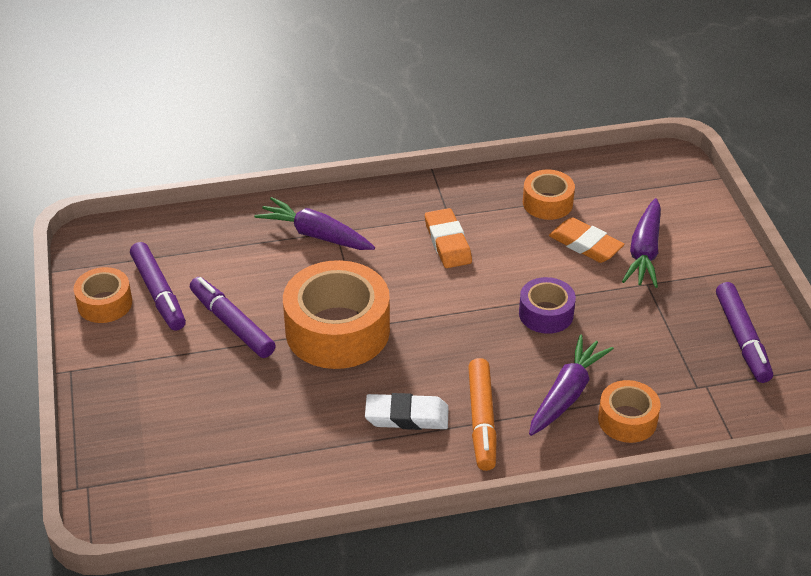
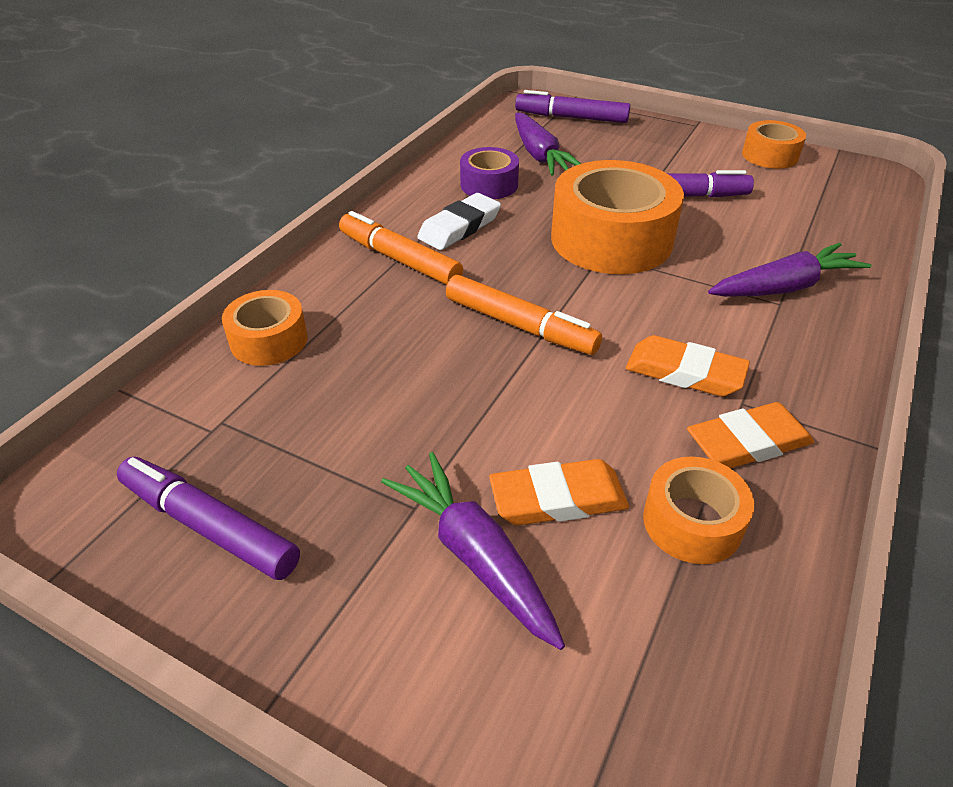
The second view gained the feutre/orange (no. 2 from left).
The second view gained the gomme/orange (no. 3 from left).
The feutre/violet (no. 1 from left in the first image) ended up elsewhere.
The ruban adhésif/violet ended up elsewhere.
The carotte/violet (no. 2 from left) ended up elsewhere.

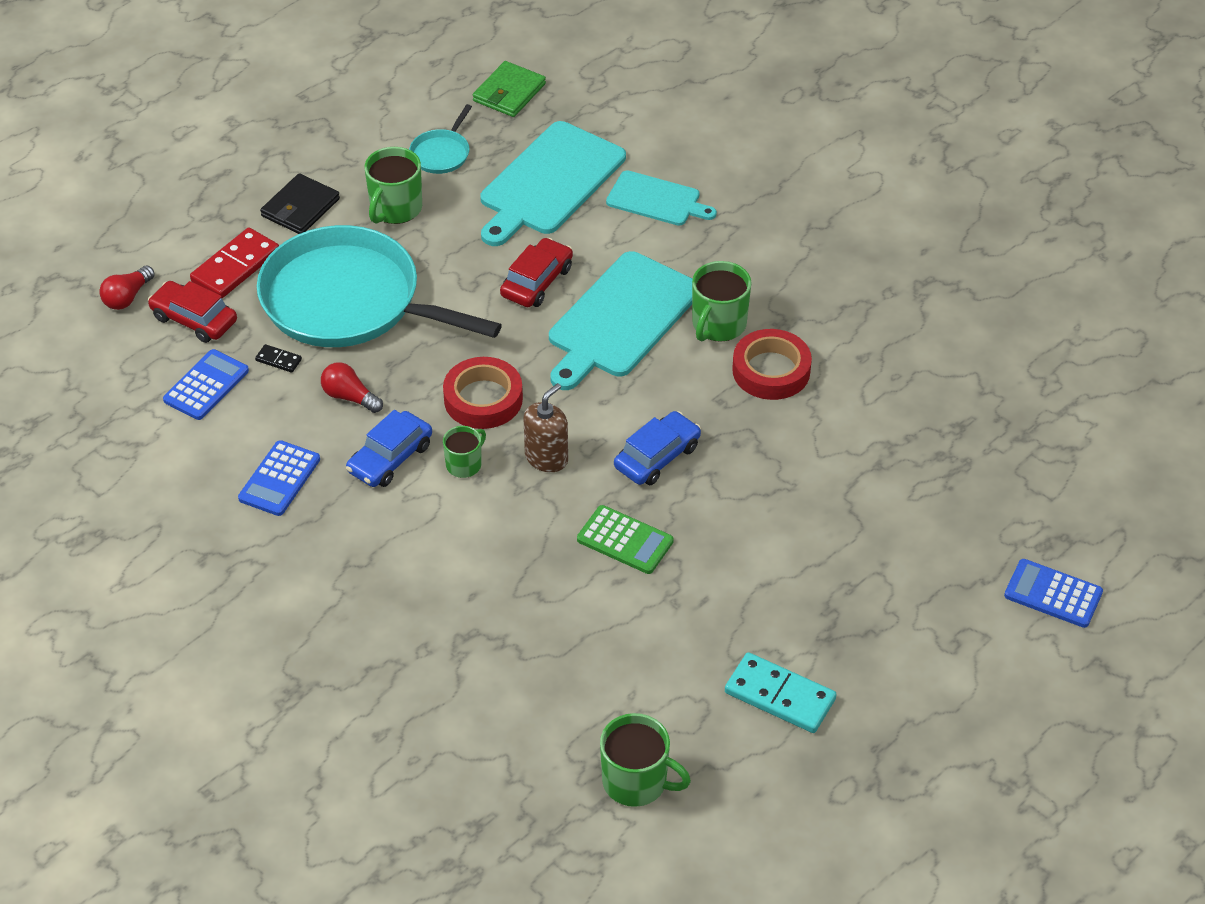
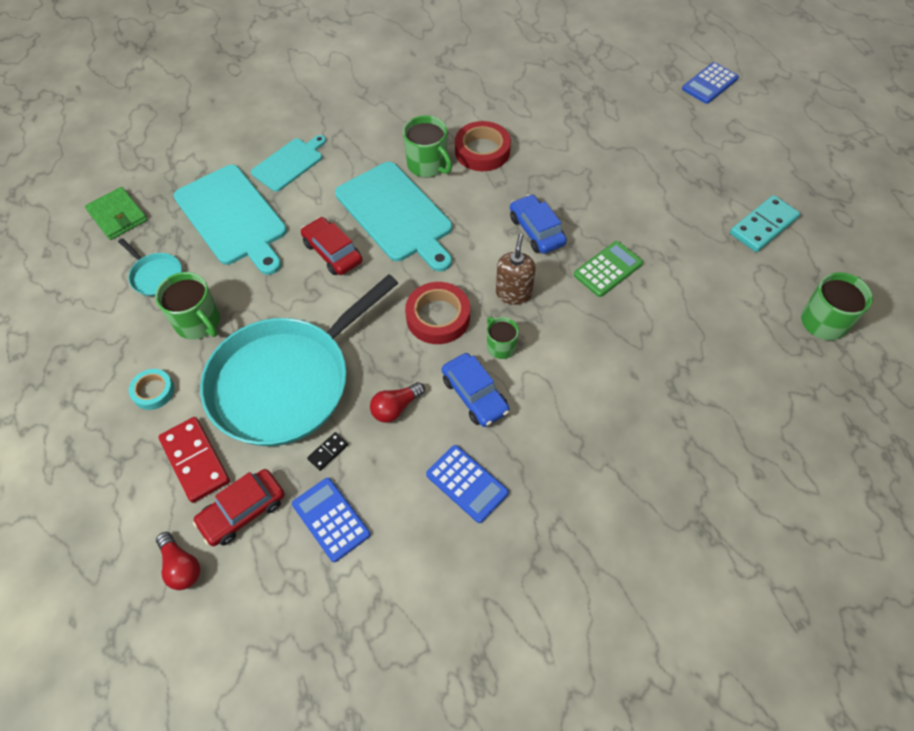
Where the portefeuille/noir stood, the ruban adhésif/turquoise came to stand.
The distributeur de savon/marron ended up facing another way, 45 degrees clockwise from before.

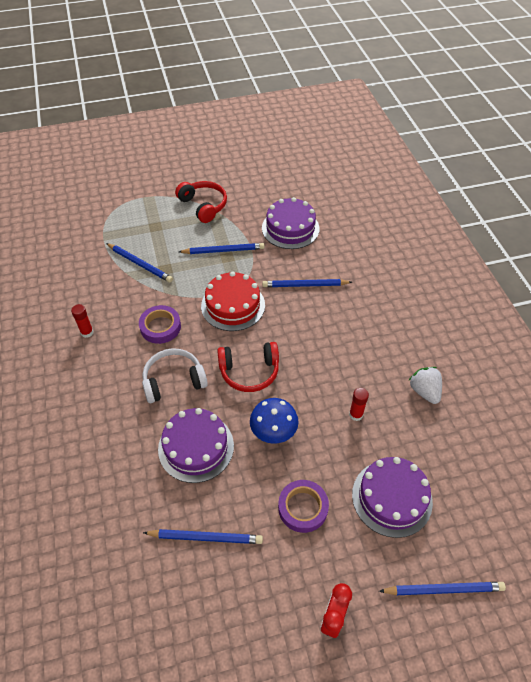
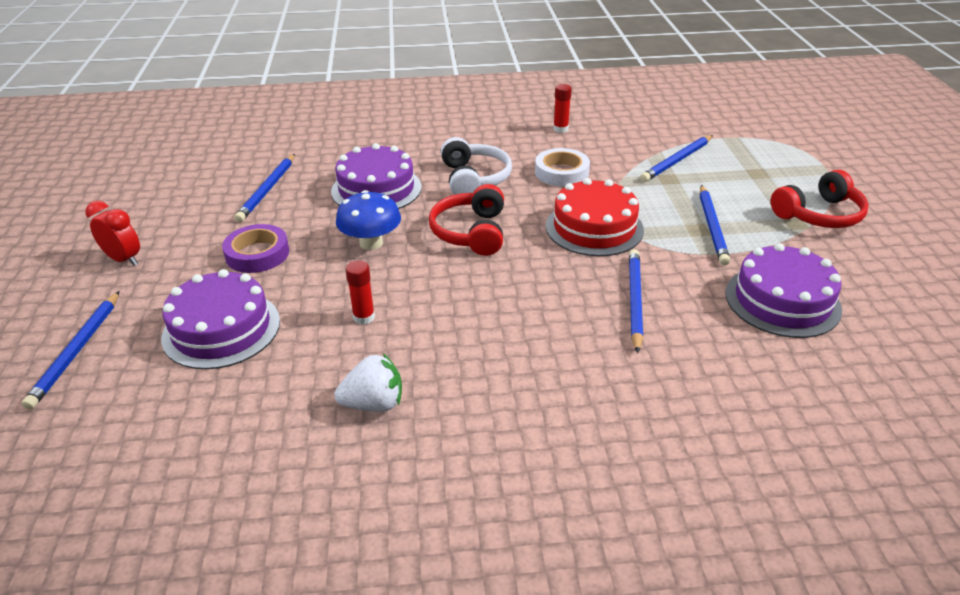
What was the ruban adhésif/violet (no. 1 from left) turned into the ruban adhésif/blanc.

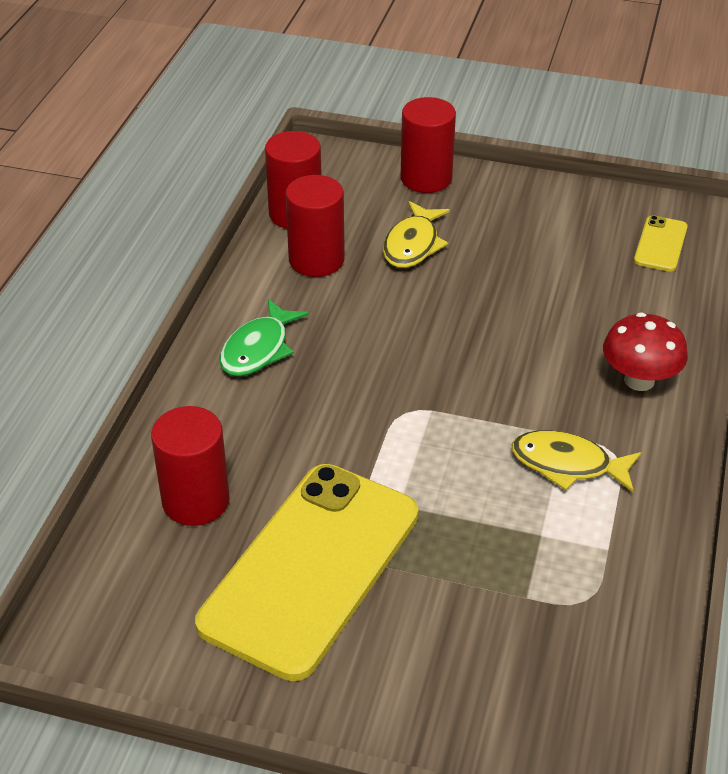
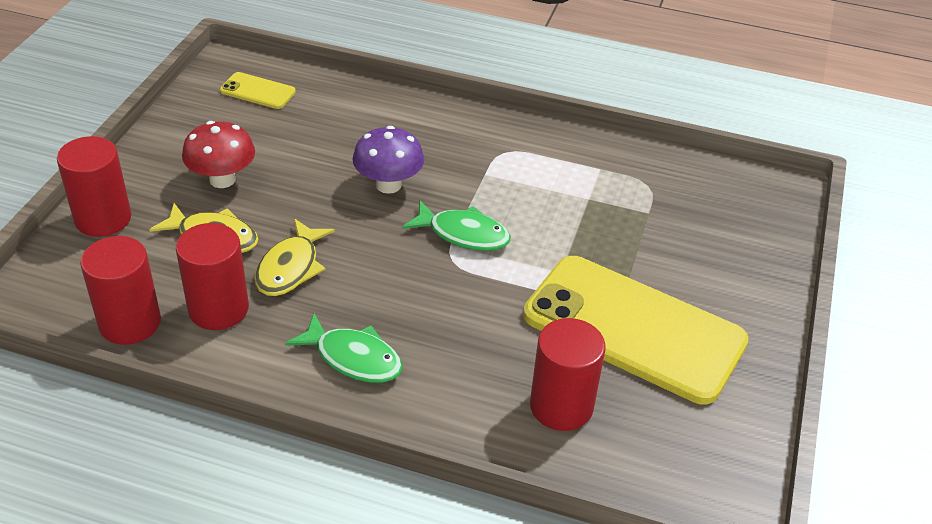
The second view gained the champignon/violet.
The second view gained the poisson/vert (no. 2 from left).
The poisson/jaune (no. 2 from left) ended up elsewhere.
The champignon/rouge ended up elsewhere.

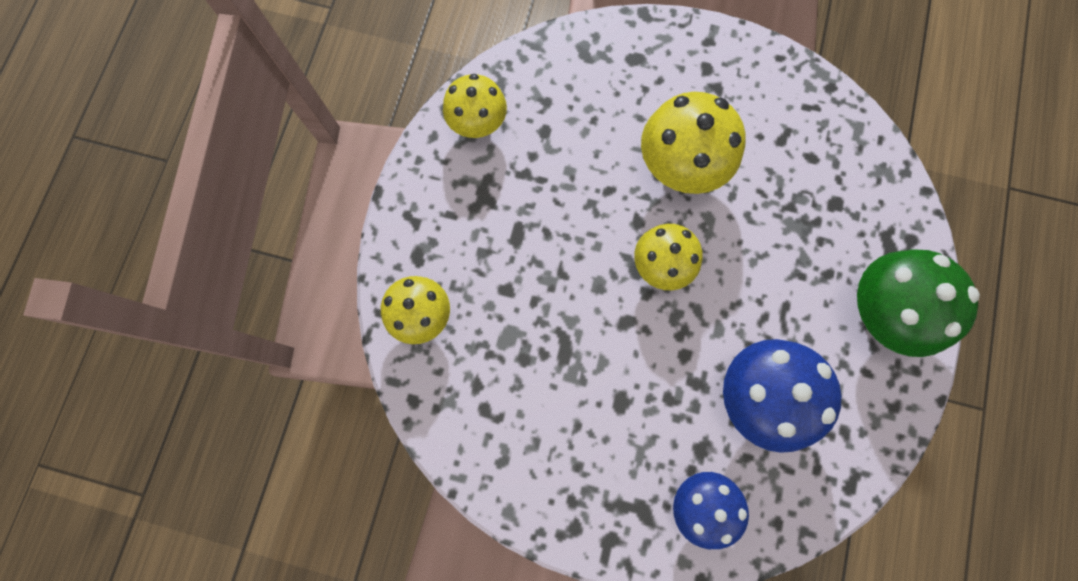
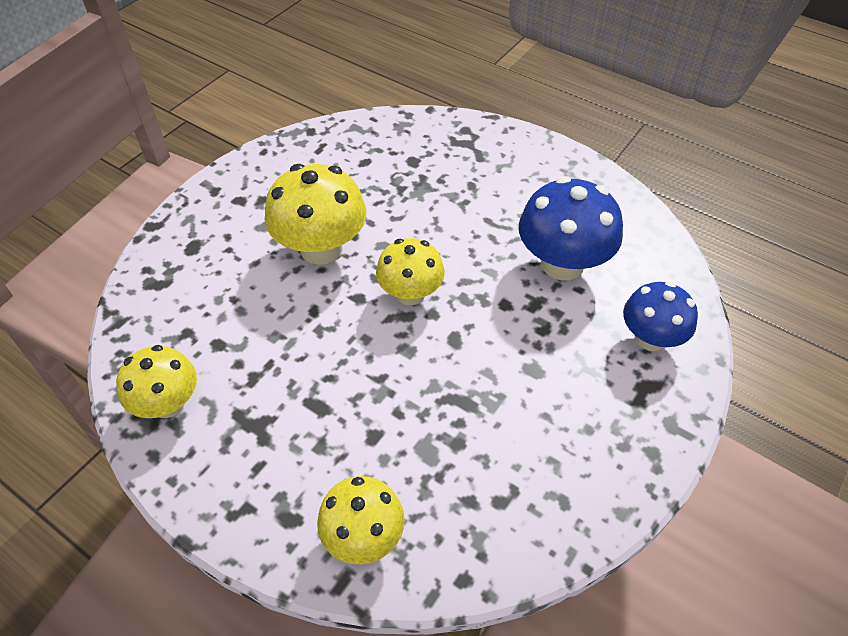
The second view lost the champignon/vert.

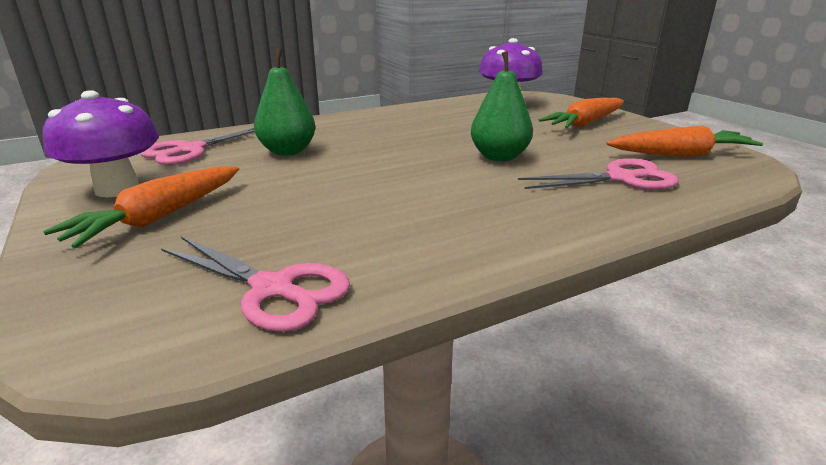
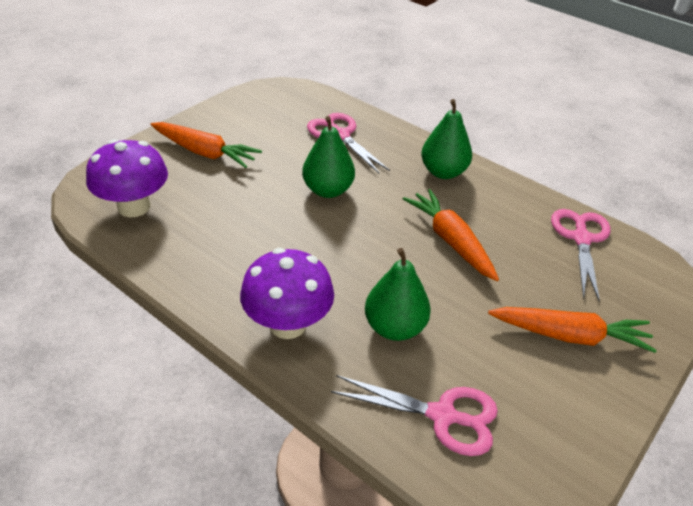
The second view gained the poire/vert (no. 3 from left).
The champignon/violet (no. 1 from left in the first image) ended up elsewhere.
The carotte/orange (no. 3 from left in the first image) ended up elsewhere.

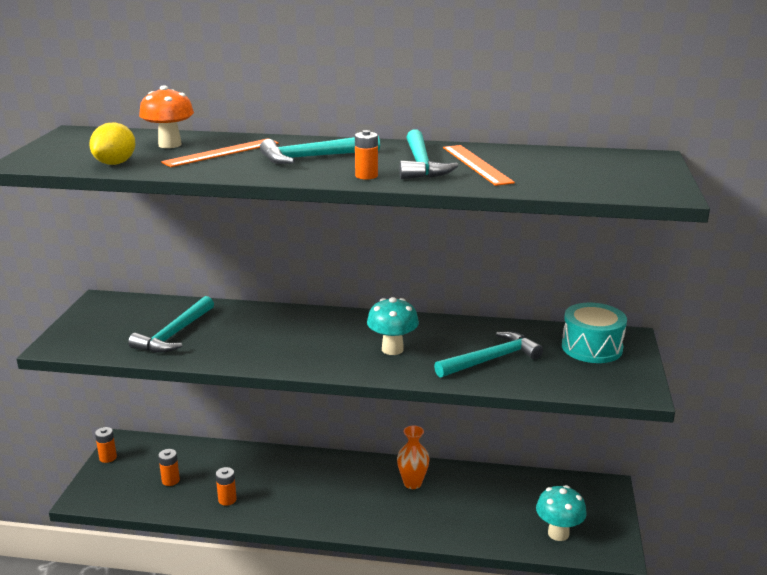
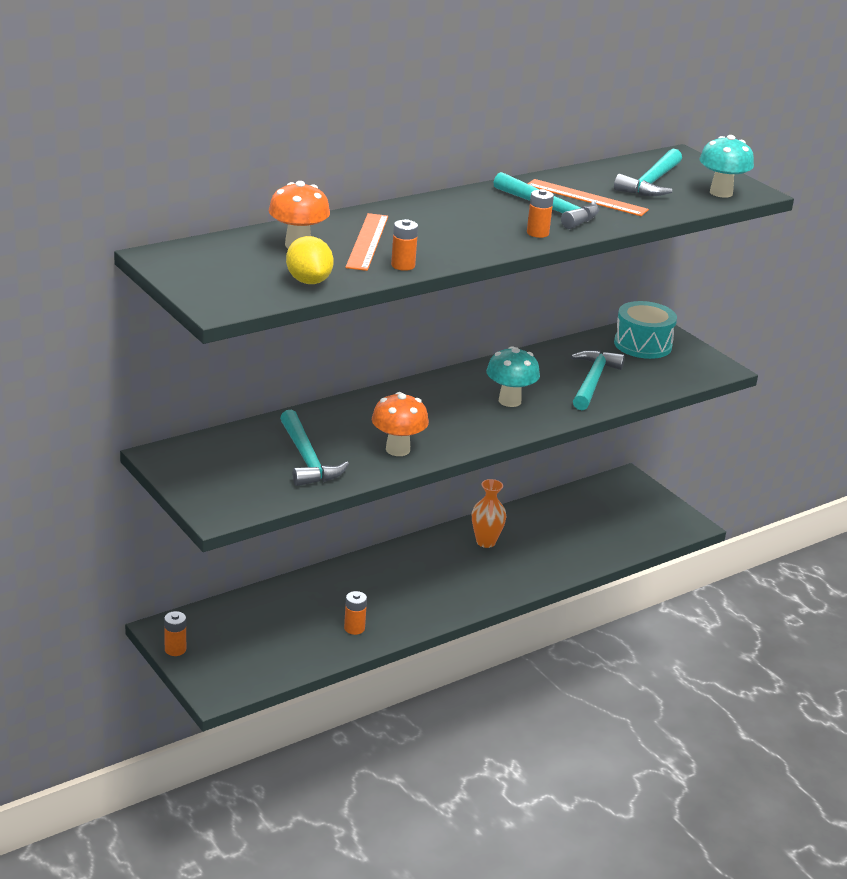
The second view gained the champignon/orange (no. 2 from left).
The pile/orange (no. 2 from left in the first image) ended up elsewhere.
The marteau/turquoise (no. 2 from left in the first image) ended up elsewhere.
The champignon/turquoise (no. 2 from left) ended up elsewhere.

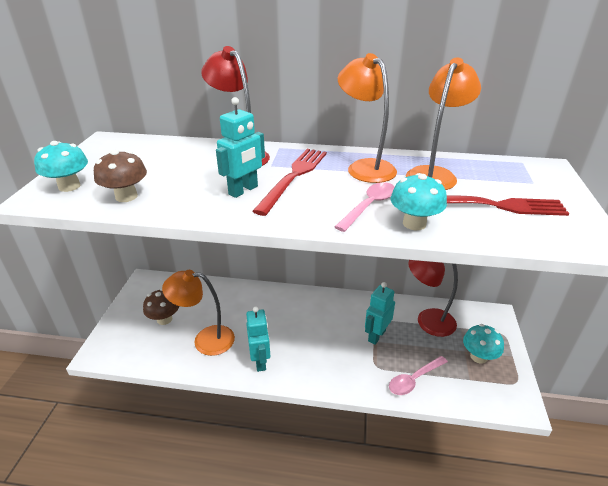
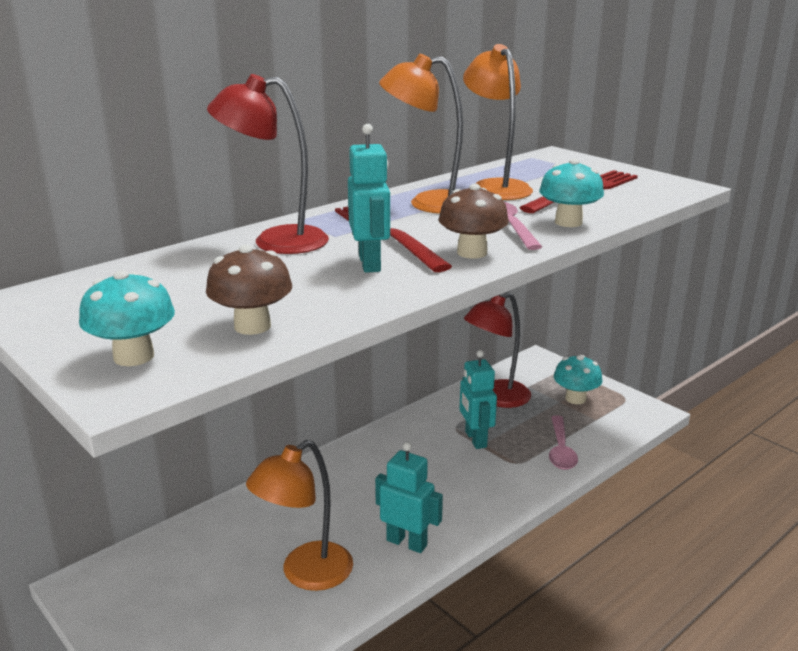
The champignon/marron (no. 2 from left) ended up elsewhere.

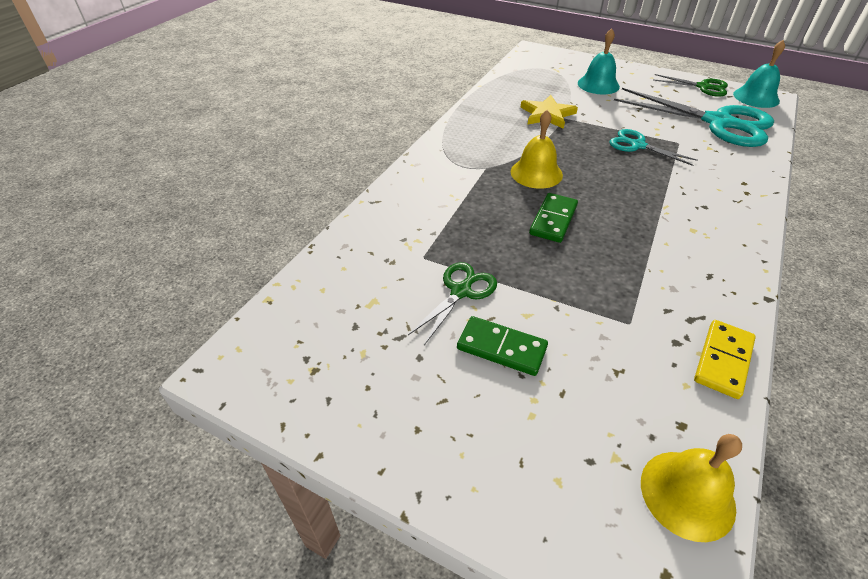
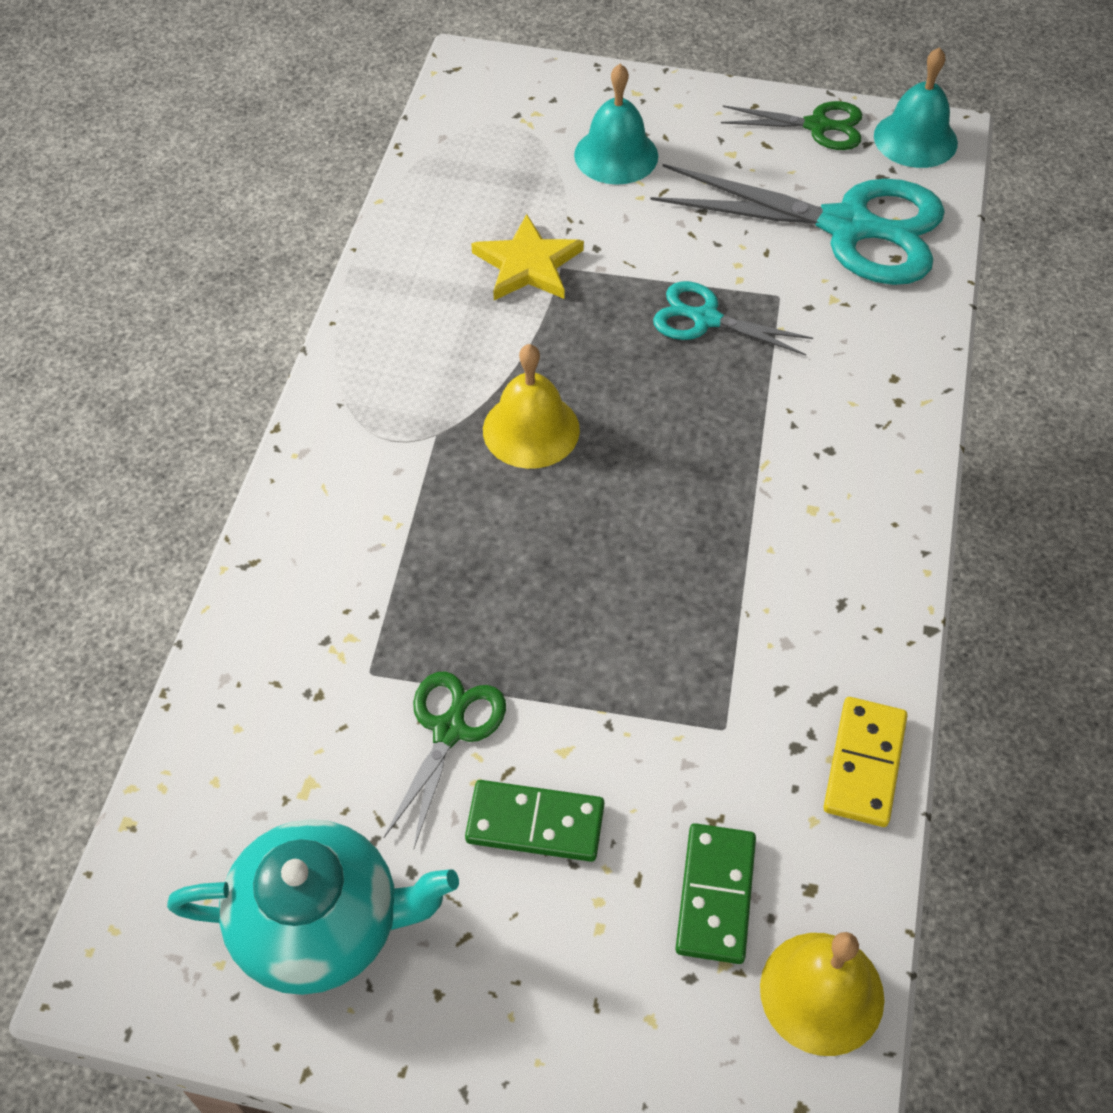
The second view gained the théière/turquoise.
The domino/vert (no. 2 from left) ended up elsewhere.

